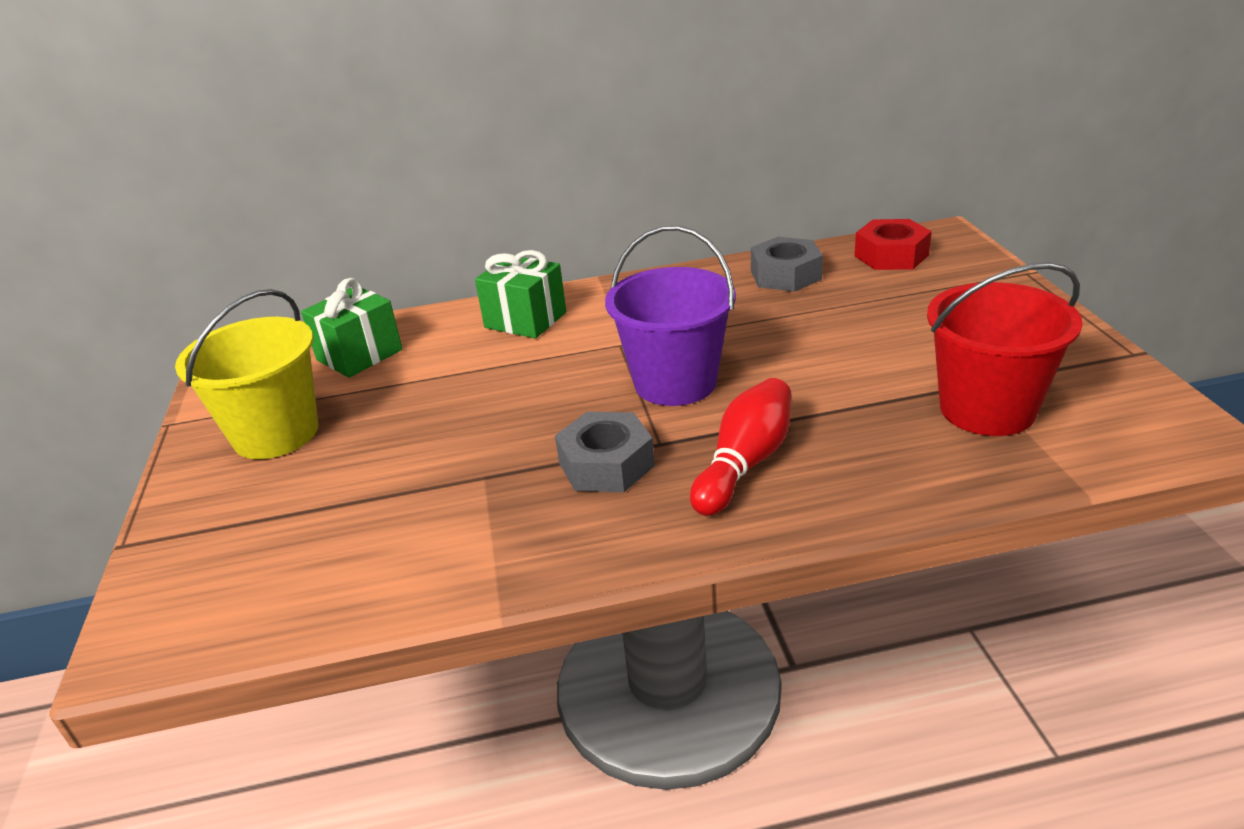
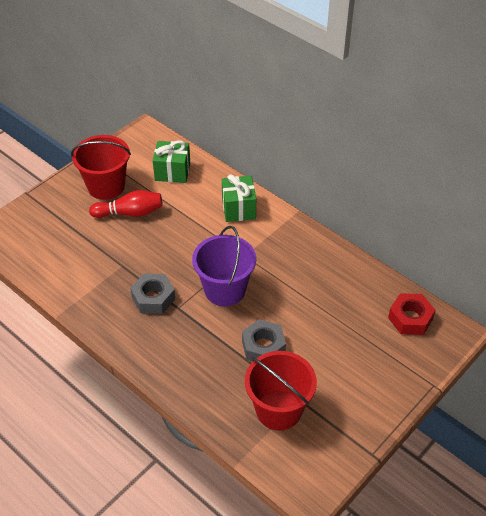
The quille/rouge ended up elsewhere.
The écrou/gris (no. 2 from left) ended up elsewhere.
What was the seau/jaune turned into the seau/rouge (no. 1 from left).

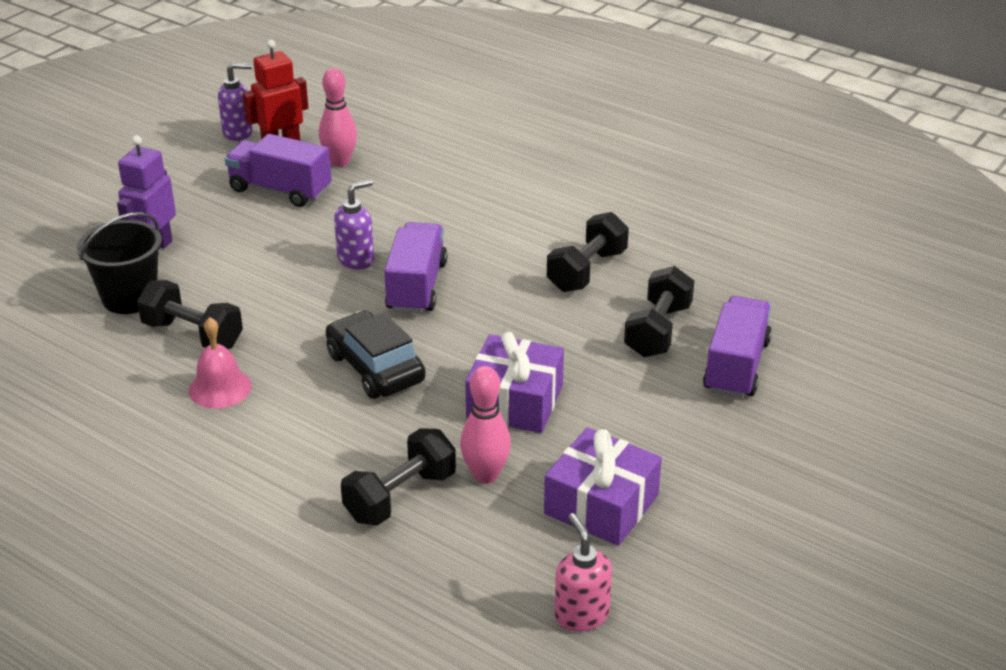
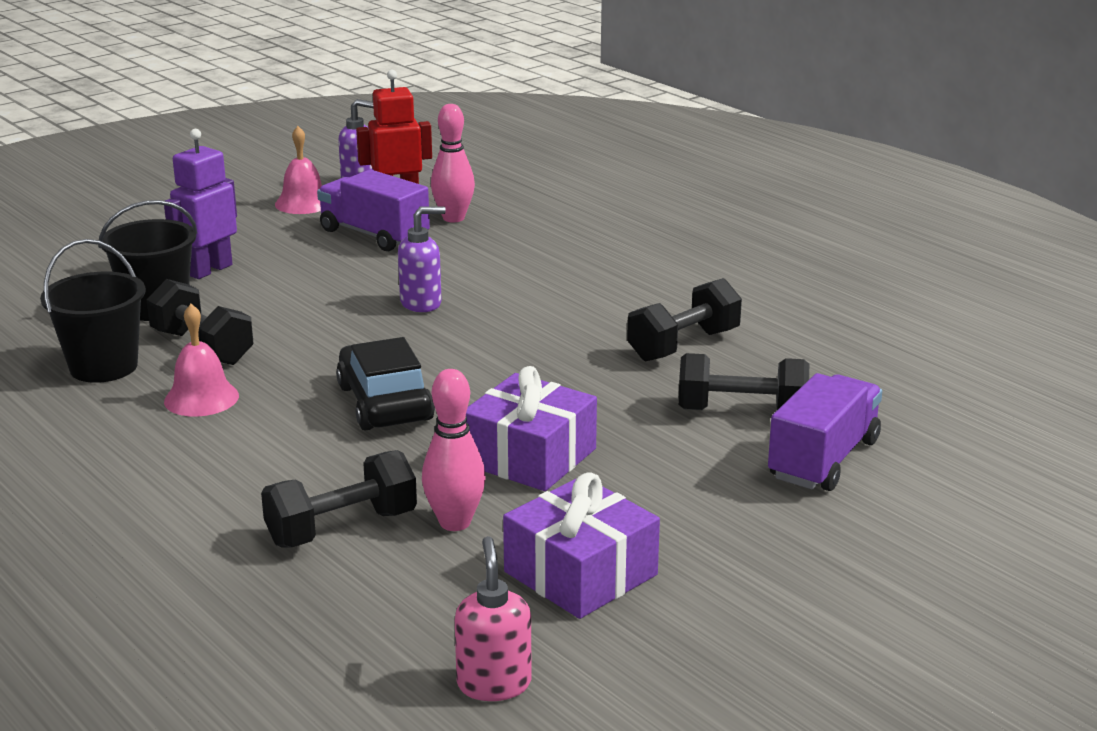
The second view lost the camion/violet (no. 2 from left).
The second view gained the seau/noir (no. 1 from left).
The second view gained the cloche/rose (no. 2 from left).
The haltère/noir (no. 4 from left) ended up facing another way, 60 degrees clockwise from before.

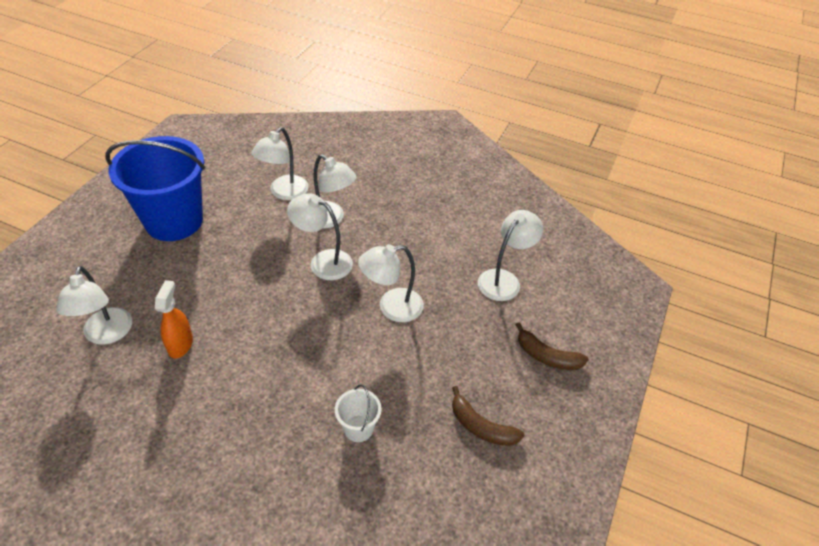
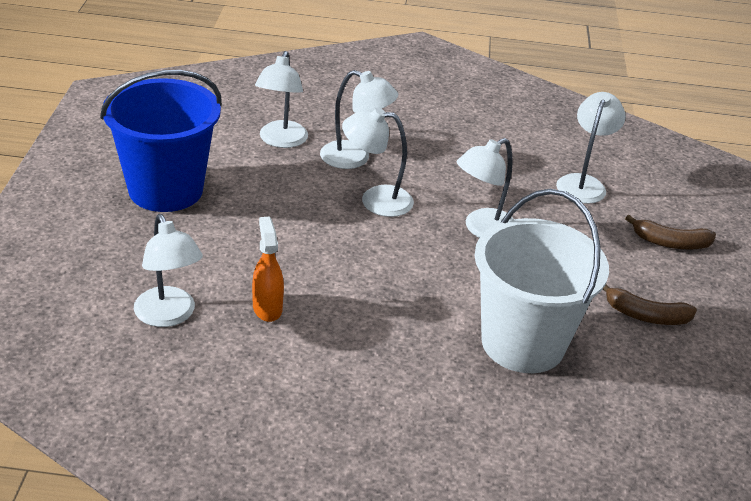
The size of the seau/blanc changed by a factor of 2.39.

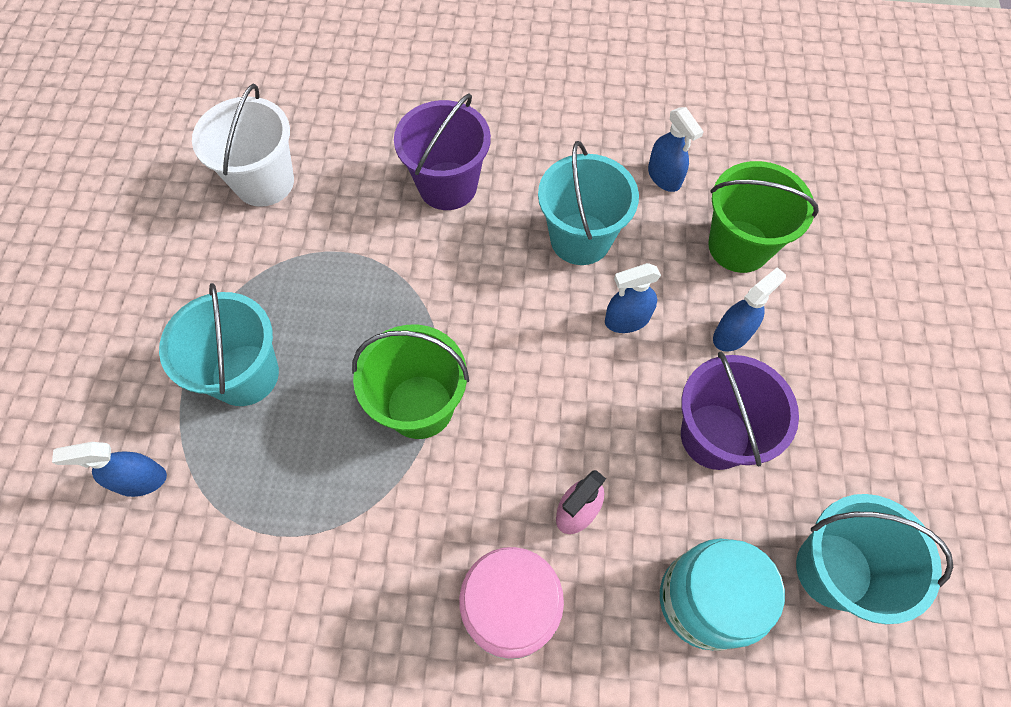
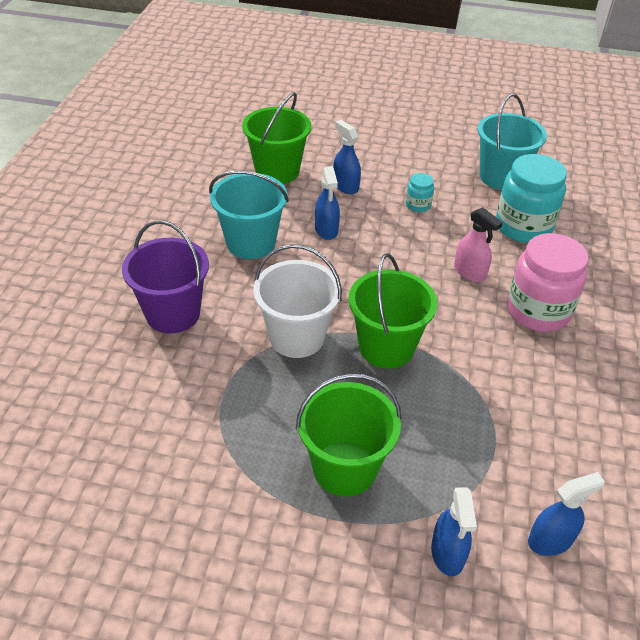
The seau/blanc ended up elsewhere.
The vaporisateur/bleu (no. 3 from left in the first image) ended up elsewhere.
Where the seau/violet (no. 2 from left) stood, the bocal/turquoise (no. 1 from left) came to stand.
What was the seau/turquoise (no. 1 from left) turned into the seau/vert (no. 2 from left).

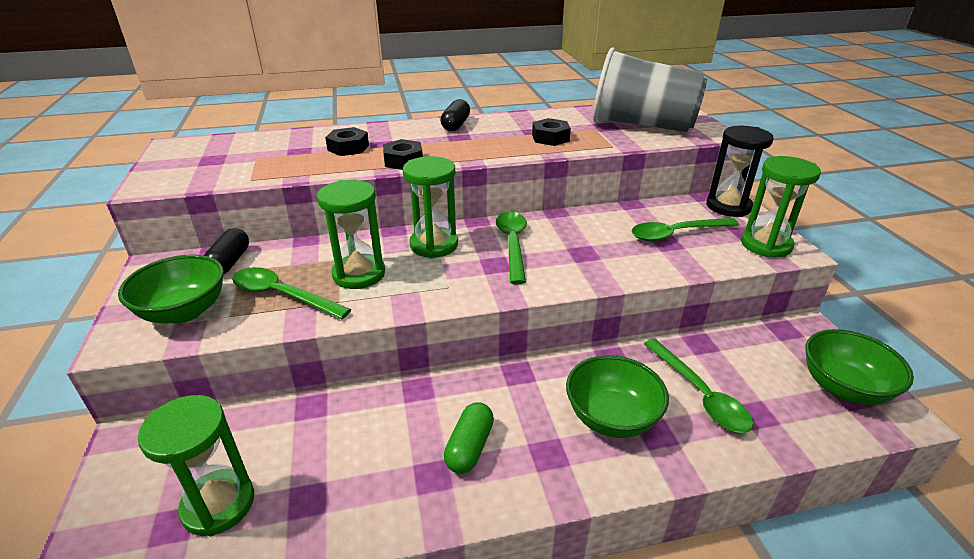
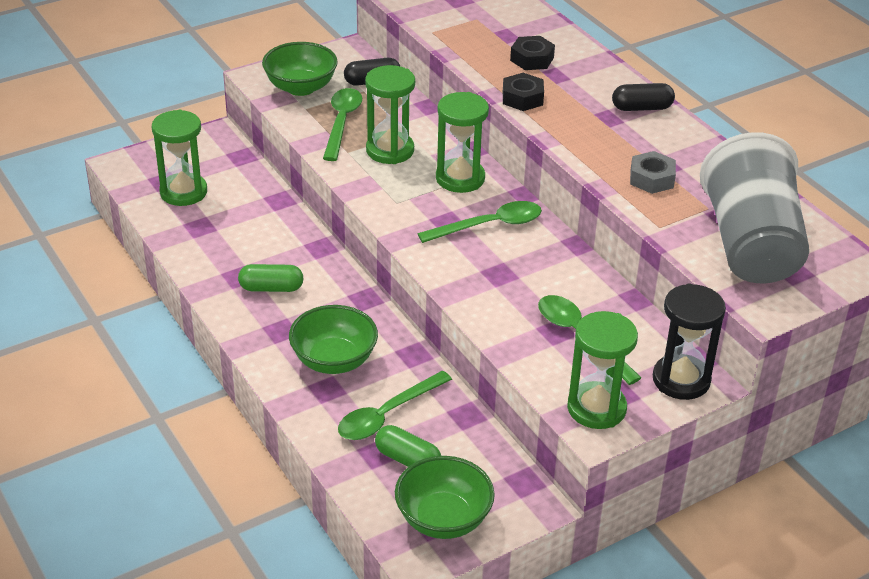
The second view gained the gélule/vert (no. 2 from left).
What was the écrou/noir (no. 3 from left) turned into the écrou/gris.

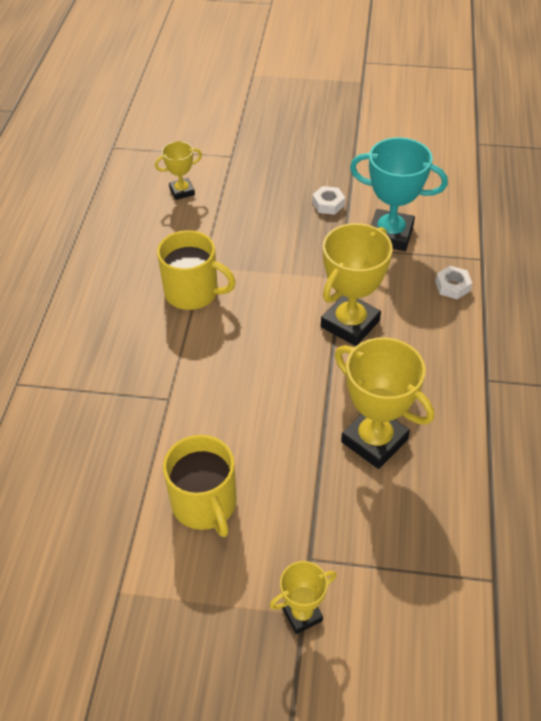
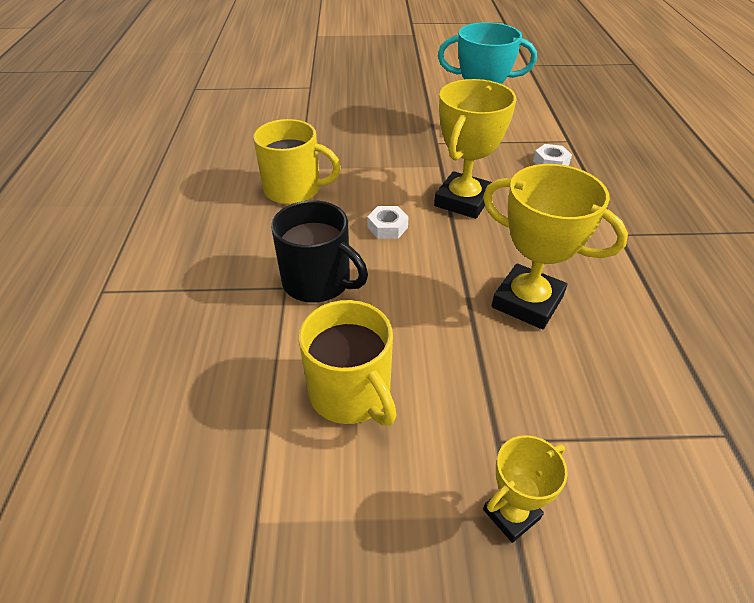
The second view lost the trophée/jaune (no. 1 from left).
The second view gained the tasse/noir.
The écrou/blanc (no. 1 from left) ended up elsewhere.

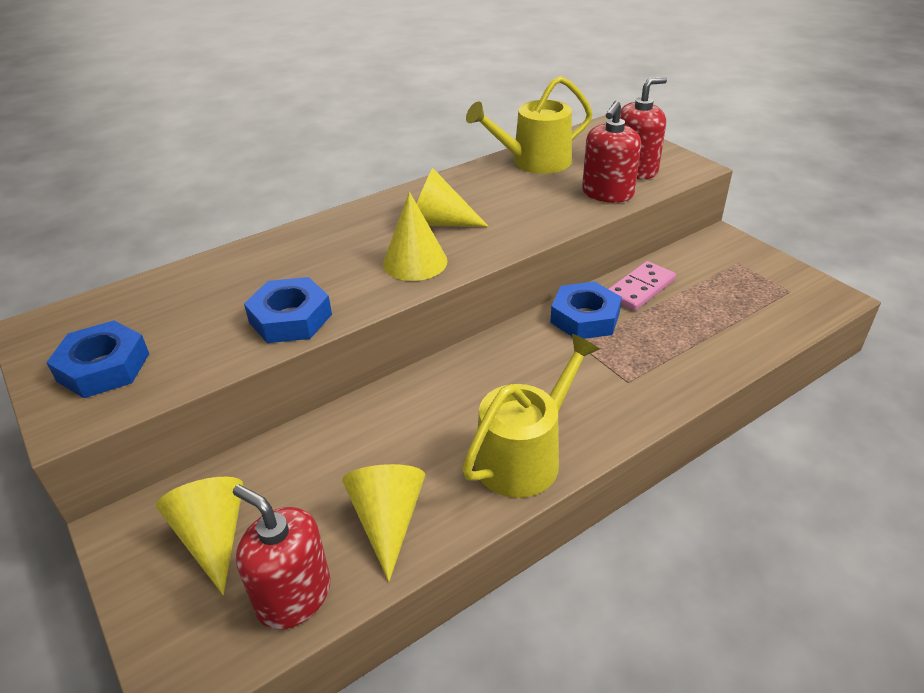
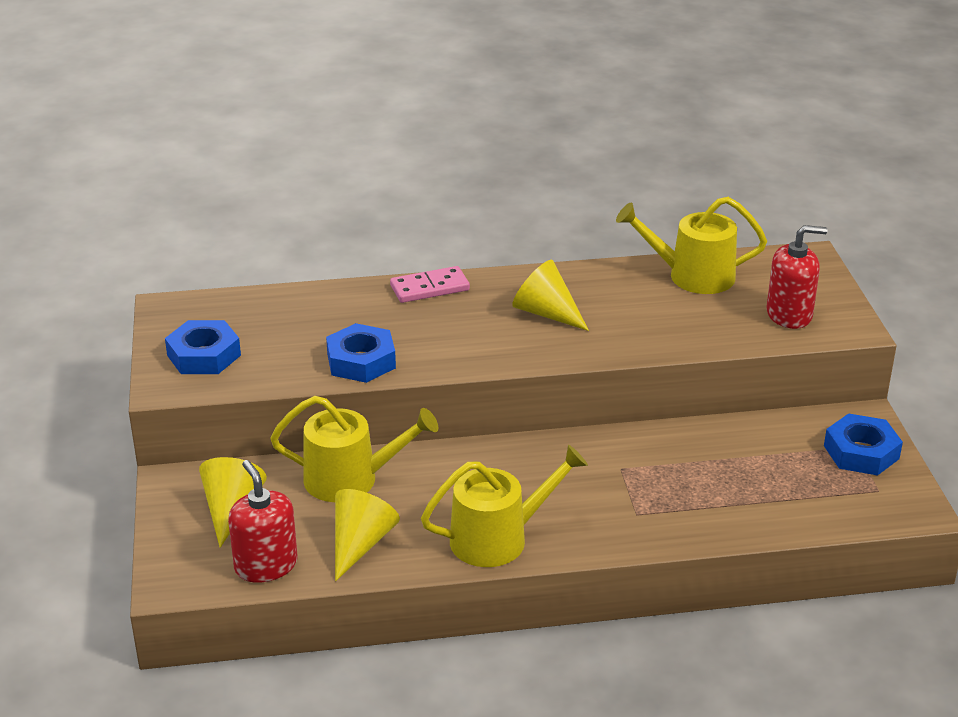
The second view lost the cône/jaune (no. 3 from left).
The second view lost the distributeur de savon/rouge (no. 2 from left).
The second view gained the arrosoir/jaune (no. 1 from left).
The écrou/bleu (no. 3 from left) ended up elsewhere.
The domino/rose ended up elsewhere.

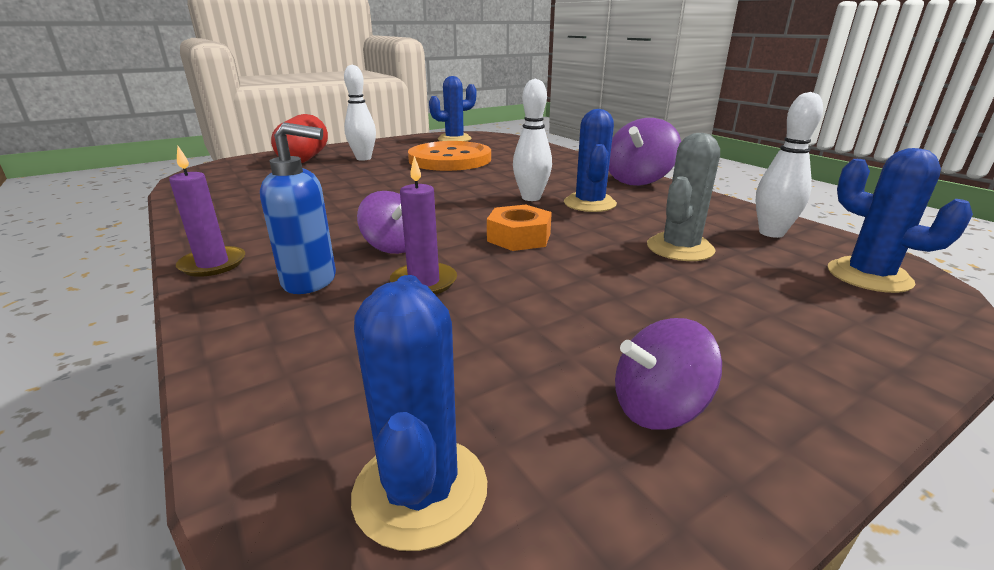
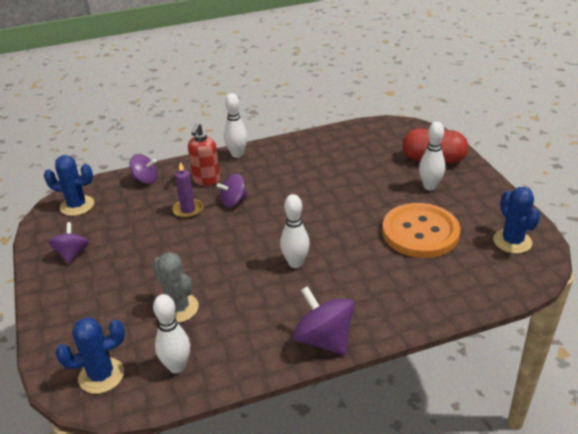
The second view lost the écrou/orange.
The second view lost the cactus/bleu (no. 3 from left).
The second view gained the toupie/violet (no. 2 from left).
Where the bougie/violet (no. 1 from left) stood, the quille/blanc (no. 2 from left) came to stand.
What was the distributeur de savon/bleu turned into the distributeur de savon/rouge.

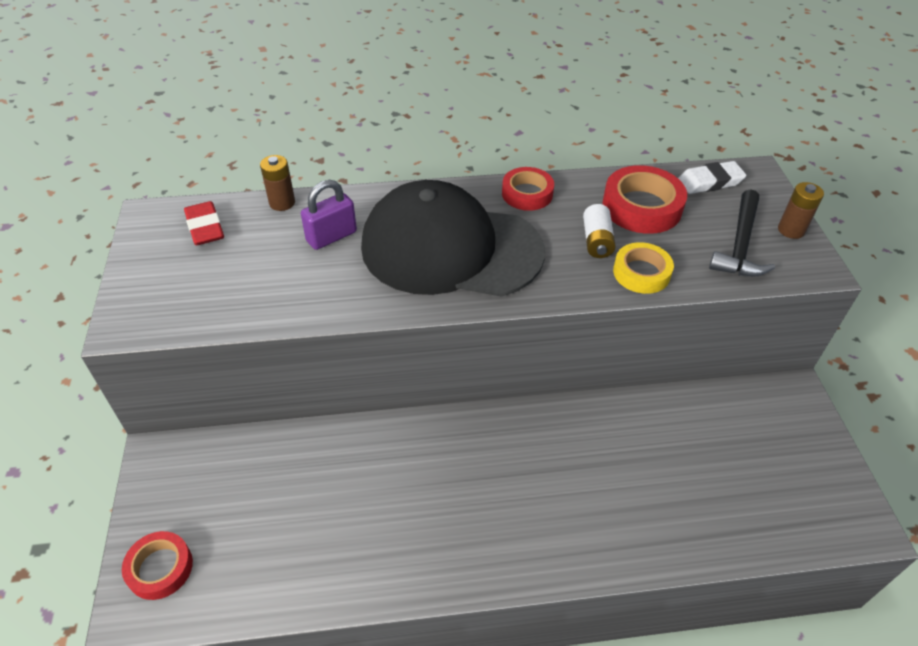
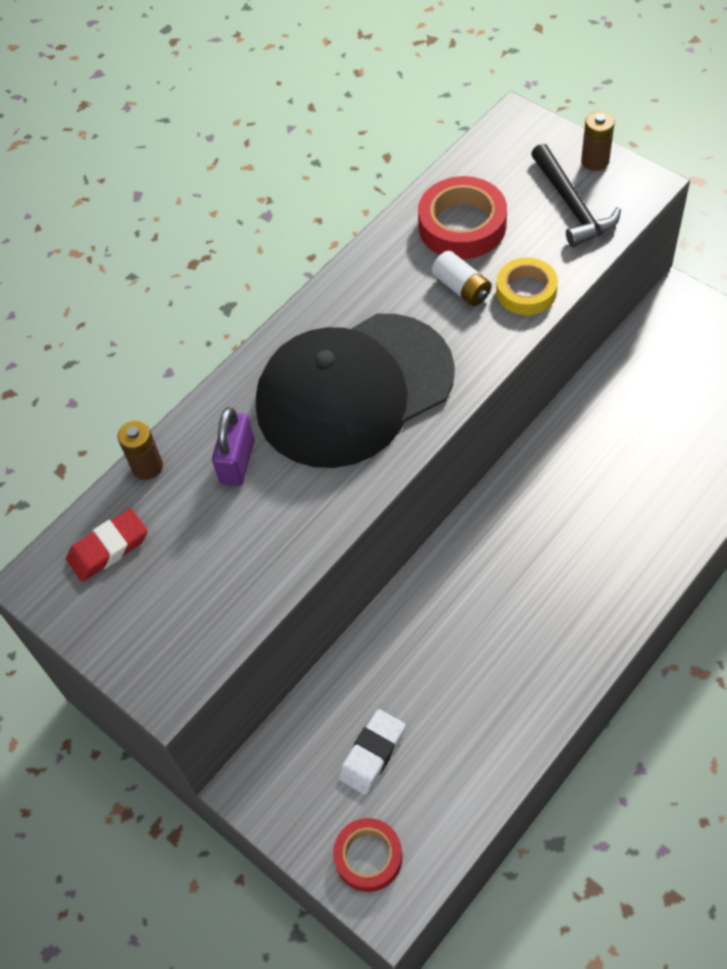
The second view lost the ruban adhésif/rouge (no. 2 from left).
The gomme/blanc ended up elsewhere.
The gomme/rouge ended up facing another way, 60 degrees counterclockwise from before.

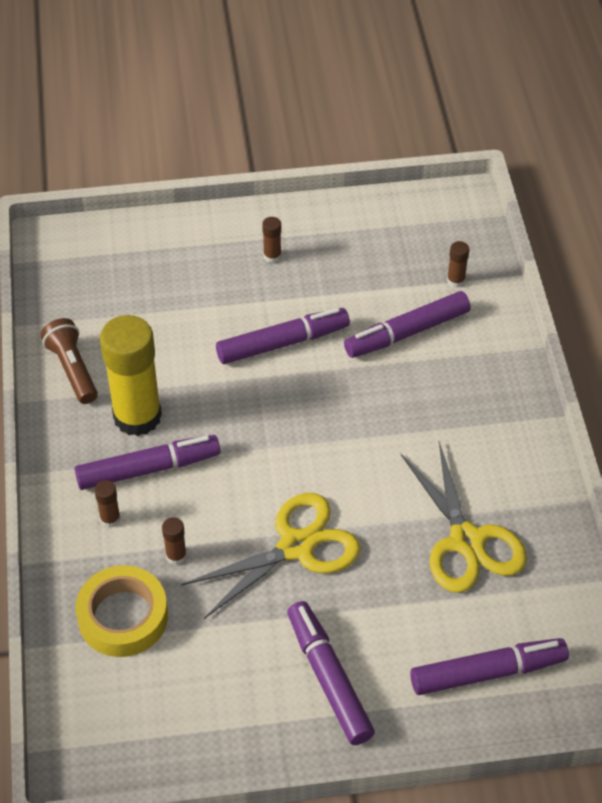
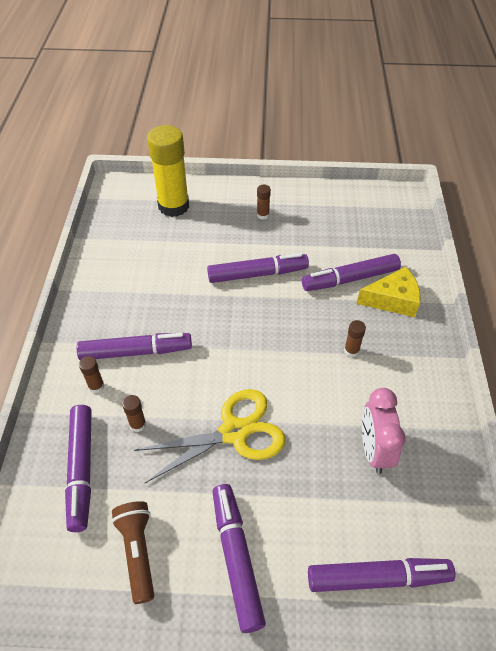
The second view gained the fromage/jaune.
The lampe de poche/marron ended up elsewhere.
The bâton de colle/jaune ended up elsewhere.
The bâton de colle/marron (no. 4 from left) ended up elsewhere.
Where the ruban adhésif/jaune stood, the feutre/violet (no. 1 from left) came to stand.
Where the ciseaux/jaune (no. 2 from left) stood, the réveil/rose came to stand.

